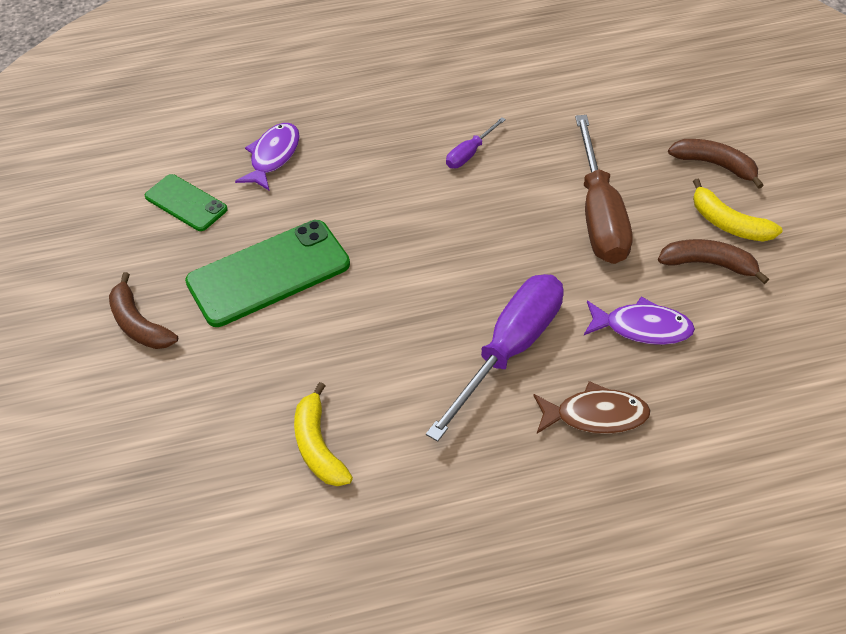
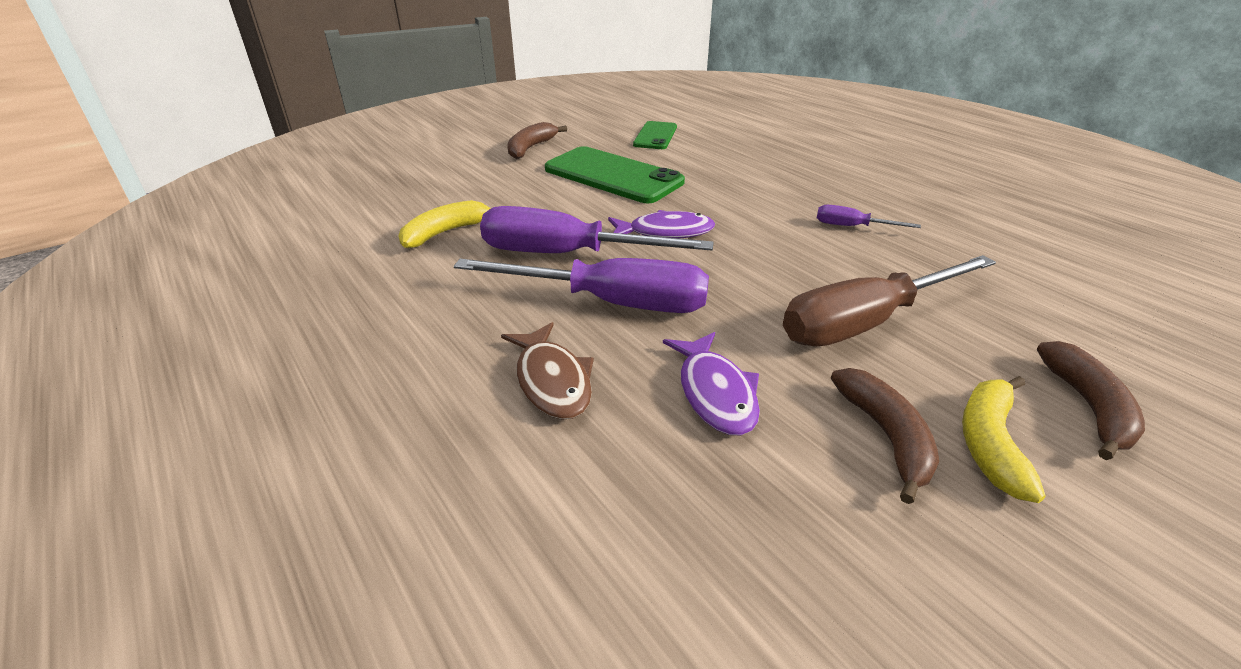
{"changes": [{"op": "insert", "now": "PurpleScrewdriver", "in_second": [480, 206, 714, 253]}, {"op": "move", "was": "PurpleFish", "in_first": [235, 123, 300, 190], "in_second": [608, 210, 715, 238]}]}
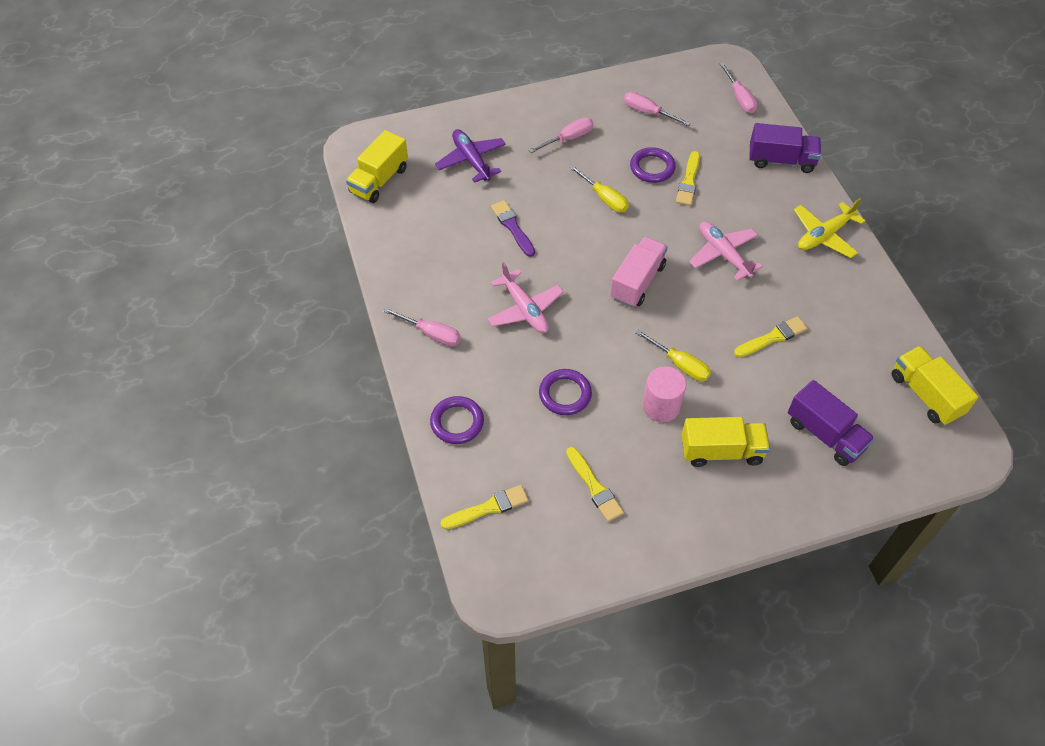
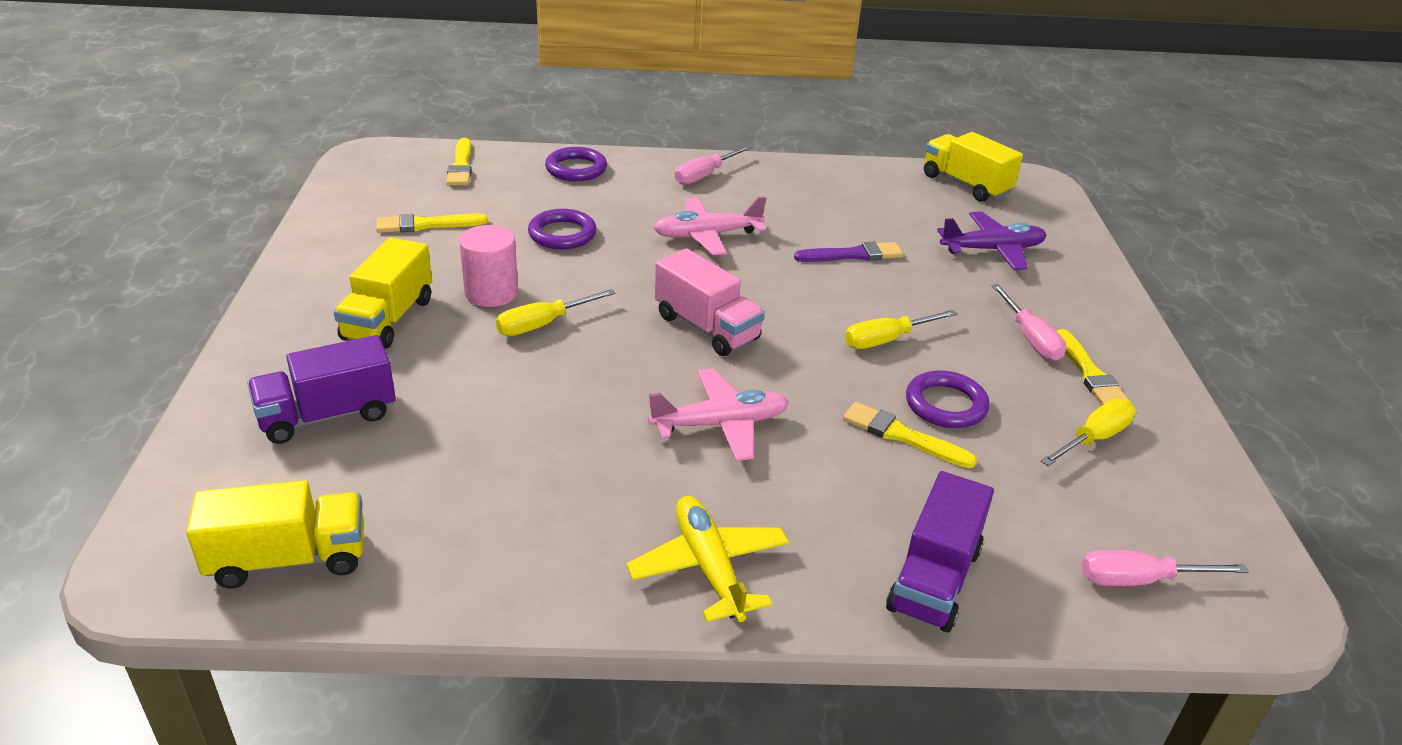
{"changes": [{"op": "move", "was": "YellowBrush", "in_first": [734, 316, 808, 357], "in_second": [1057, 329, 1129, 405]}, {"op": "recolor", "was": "PinkScrewdriver", "now": "YellowScrewdriver", "in_first": [624, 92, 691, 126], "in_second": [1041, 398, 1136, 466]}]}
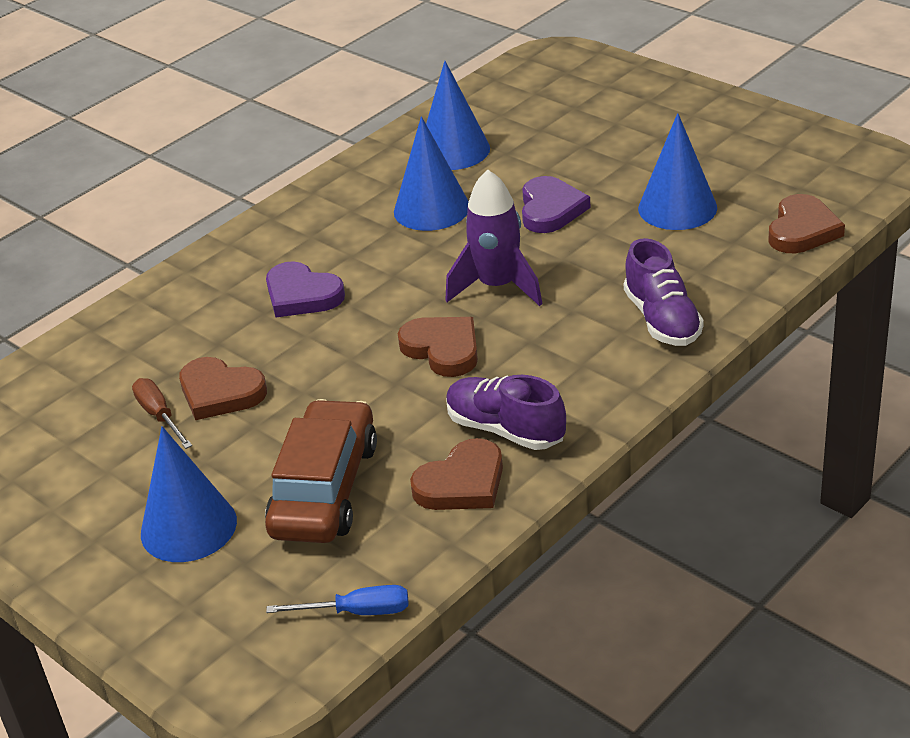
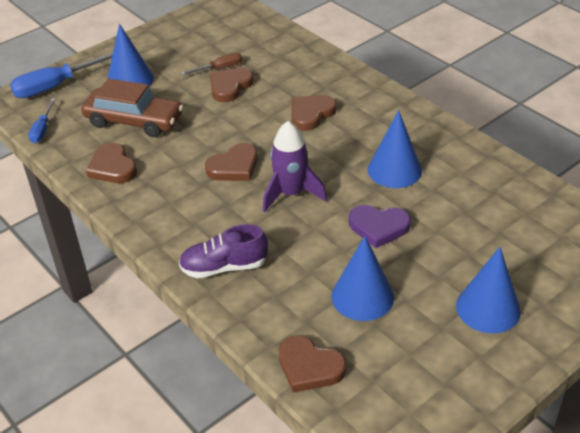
{"changes": [{"op": "delete", "was": "PurpleShoe", "in_first": [446, 375, 566, 450]}, {"op": "insert", "now": "BlueScrewdriver", "in_second": [10, 53, 113, 98]}, {"op": "move", "was": "BlueCone", "in_first": [426, 61, 490, 170], "in_second": [456, 247, 521, 333]}, {"op": "recolor", "was": "PurpleHeart", "now": "BrownHeart", "in_first": [266, 261, 345, 317], "in_second": [292, 95, 336, 131]}]}
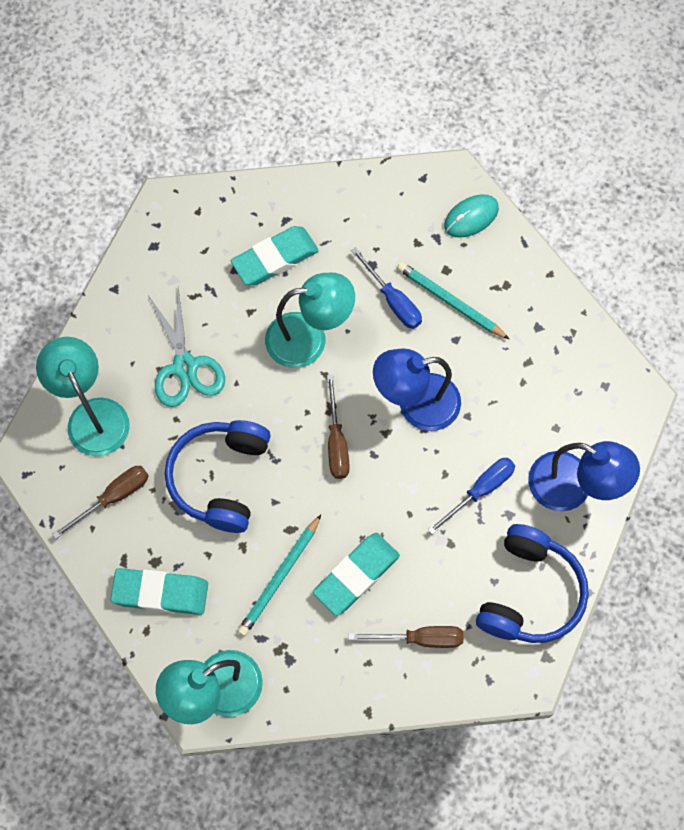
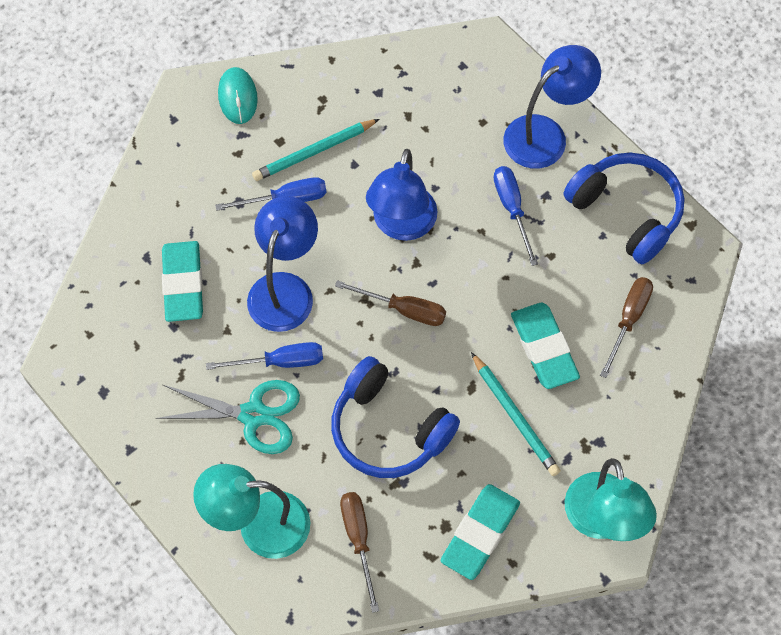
{"changes": [{"op": "insert", "now": "BlueScrewdriver", "in_second": [206, 342, 323, 370]}, {"op": "recolor", "was": "TurquoiseLamp", "now": "BlueLamp", "in_first": [265, 273, 355, 368], "in_second": [247, 196, 318, 332]}]}
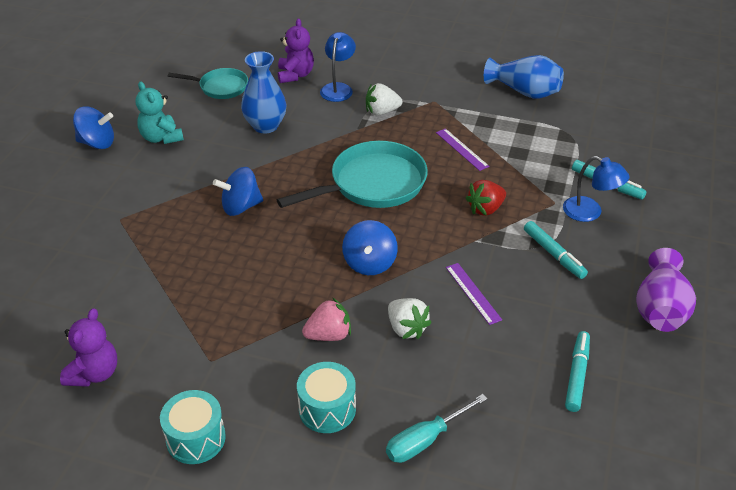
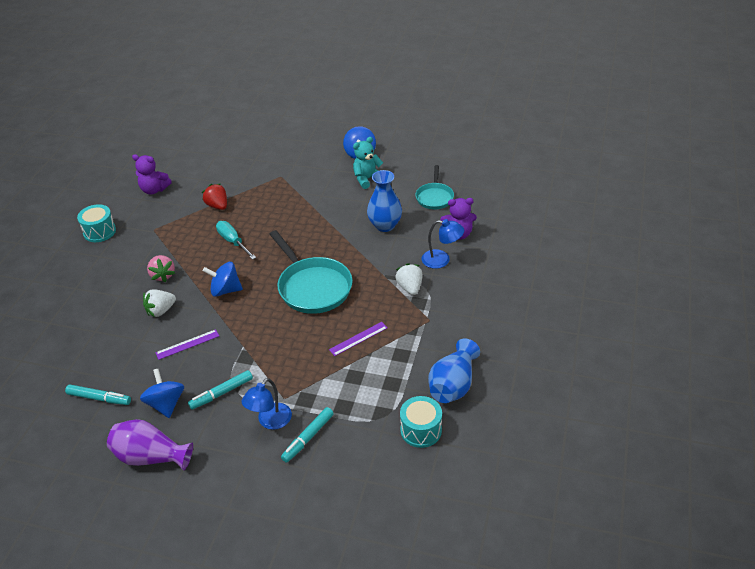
{"changes": [{"op": "move", "was": "BlueSpinningTop", "in_first": [213, 167, 263, 216], "in_second": [140, 369, 184, 418]}, {"op": "move", "was": "TurquoiseDrum", "in_first": [297, 362, 356, 433], "in_second": [400, 396, 442, 448]}, {"op": "move", "was": "TurquoiseScrewdriver", "in_first": [386, 394, 488, 463], "in_second": [216, 221, 256, 260]}, {"op": "move", "was": "RedStrawberry", "in_first": [466, 180, 506, 216], "in_second": [202, 184, 227, 210]}]}
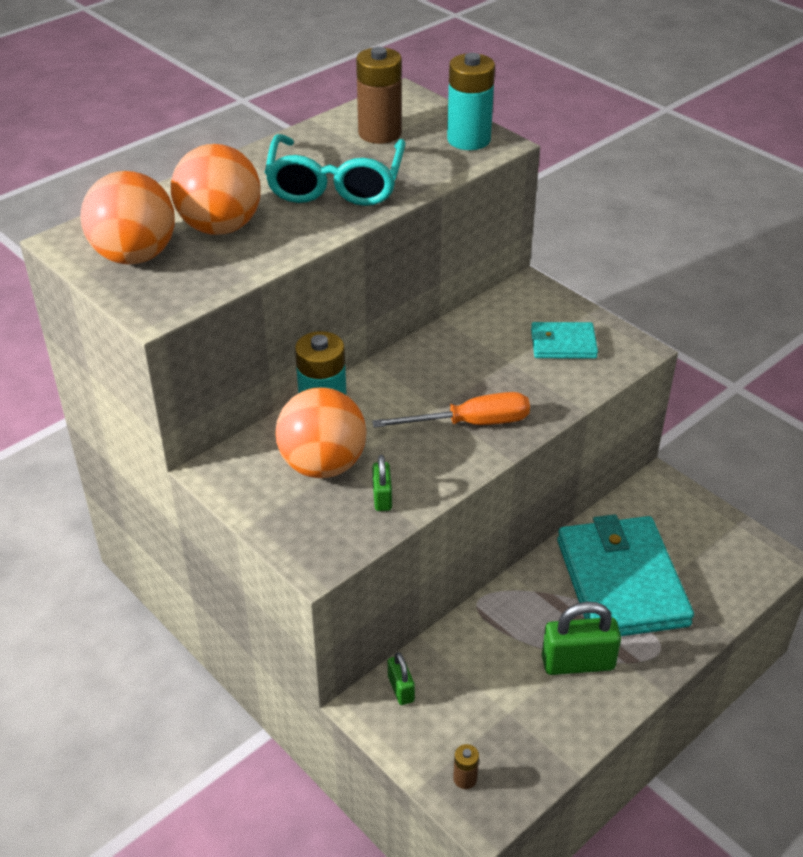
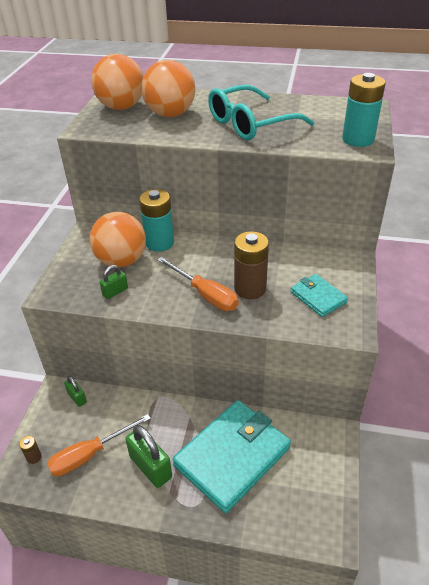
{"changes": [{"op": "insert", "now": "OrangeScrewdriver", "in_second": [47, 414, 151, 476]}, {"op": "move", "was": "BrownBattery", "in_first": [356, 47, 402, 144], "in_second": [234, 231, 269, 299]}, {"op": "rotate", "was": "GreenPadlock", "in_first": [388, 652, 415, 705], "in_second": [64, 376, 87, 407], "clockwise": -75}]}
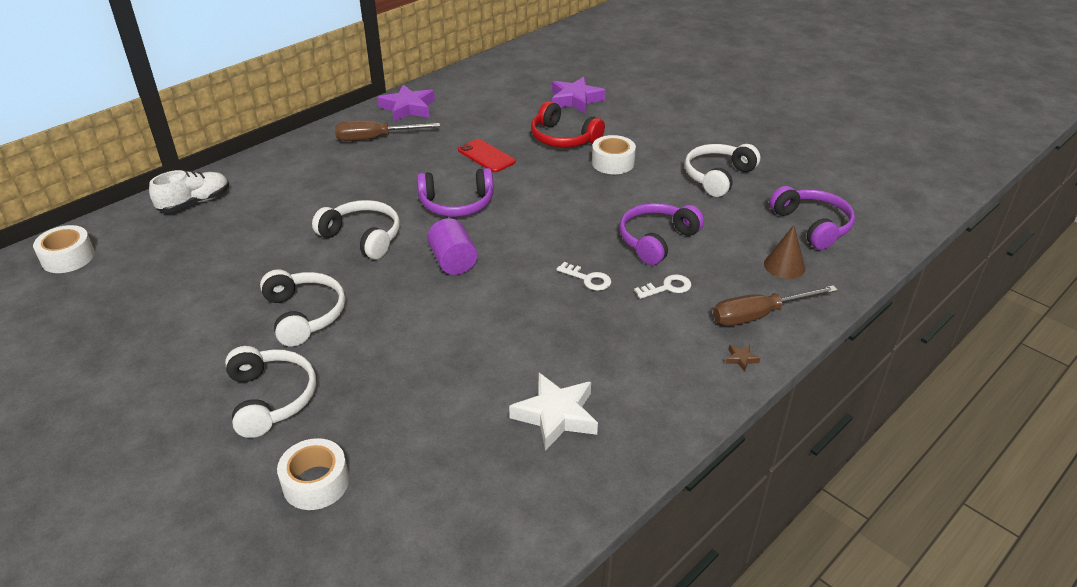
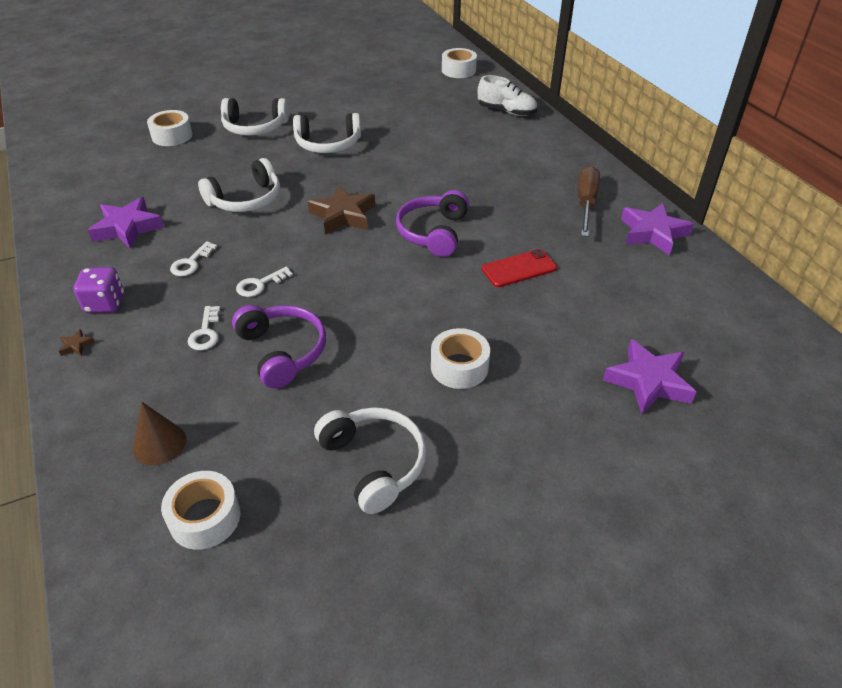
{"changes": [{"op": "delete", "was": "RedHeadphones", "in_first": [531, 101, 605, 147]}, {"op": "delete", "was": "BrownScrewdriver", "in_first": [713, 285, 838, 326]}, {"op": "insert", "now": "PurpleDice", "in_second": [73, 267, 124, 313]}, {"op": "insert", "now": "WhiteKey", "in_second": [170, 241, 217, 276]}, {"op": "move", "was": "WhiteHeadphones", "in_first": [312, 200, 400, 259], "in_second": [198, 158, 280, 212]}, {"op": "replace", "was": "PurpleCylinder", "now": "BrownStar", "in_first": [427, 218, 478, 275], "in_second": [308, 185, 375, 234]}, {"op": "replace", "was": "PurpleHeadphones", "now": "WhiteTape", "in_first": [770, 186, 855, 250], "in_second": [161, 471, 240, 550]}, {"op": "recolor", "was": "WhiteStar", "now": "PurpleStar", "in_first": [509, 373, 598, 451], "in_second": [88, 197, 164, 249]}, {"op": "rotate", "was": "WhiteShoe", "in_first": [149, 170, 229, 213], "in_second": [478, 75, 537, 116], "clockwise": -45}]}
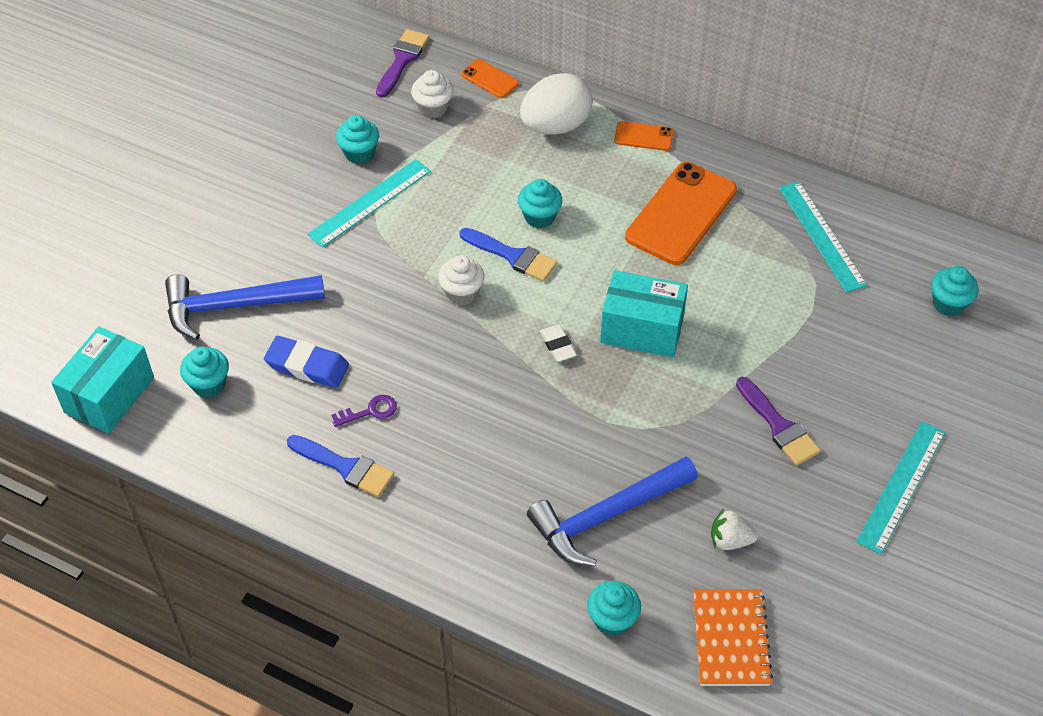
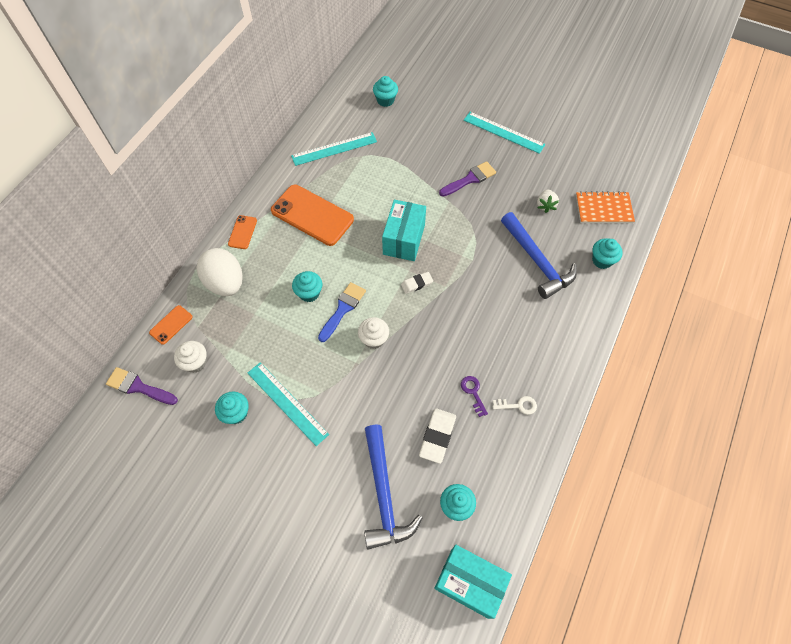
{"changes": [{"op": "replace", "was": "BlueBrush", "now": "WhiteKey", "in_first": [287, 435, 394, 497], "in_second": [492, 396, 537, 415]}, {"op": "recolor", "was": "BlueEraser", "now": "WhiteEraser", "in_first": [264, 336, 349, 388], "in_second": [419, 408, 456, 464]}]}
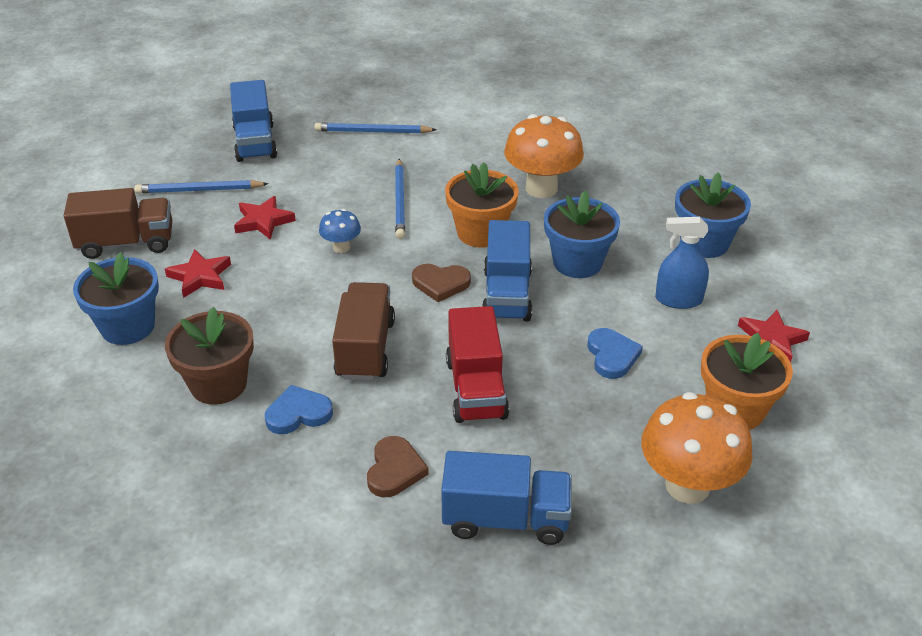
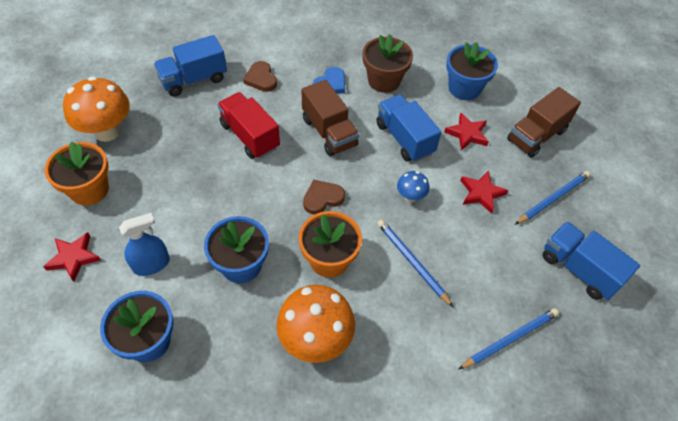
{"changes": [{"op": "delete", "was": "BlueHeart", "in_first": [588, 328, 643, 379]}, {"op": "move", "was": "BlueTruck", "in_first": [482, 220, 532, 322], "in_second": [376, 94, 441, 162]}]}
